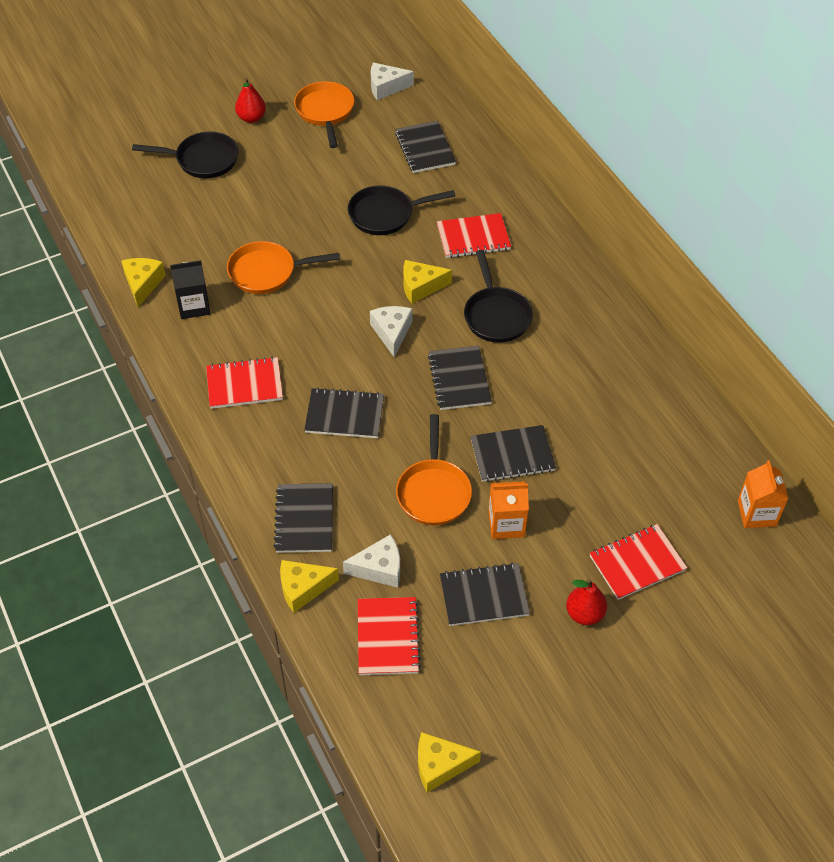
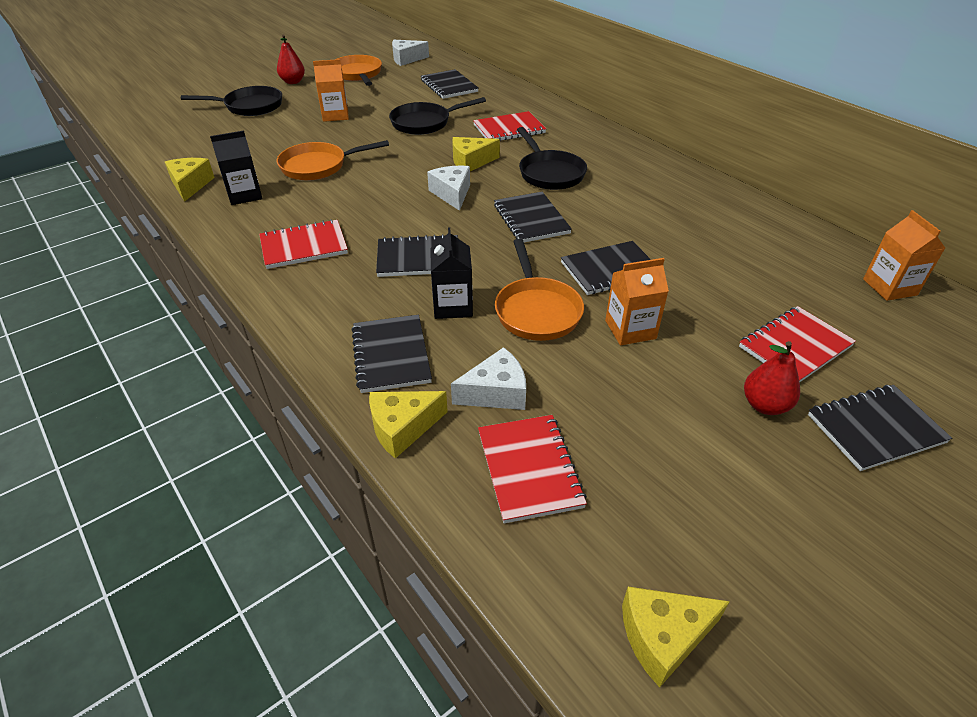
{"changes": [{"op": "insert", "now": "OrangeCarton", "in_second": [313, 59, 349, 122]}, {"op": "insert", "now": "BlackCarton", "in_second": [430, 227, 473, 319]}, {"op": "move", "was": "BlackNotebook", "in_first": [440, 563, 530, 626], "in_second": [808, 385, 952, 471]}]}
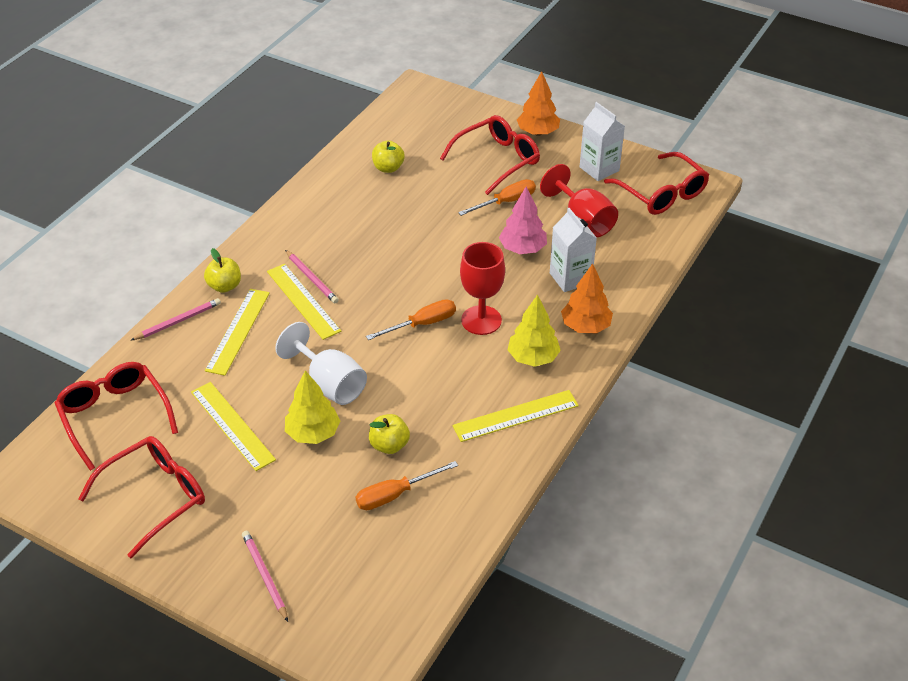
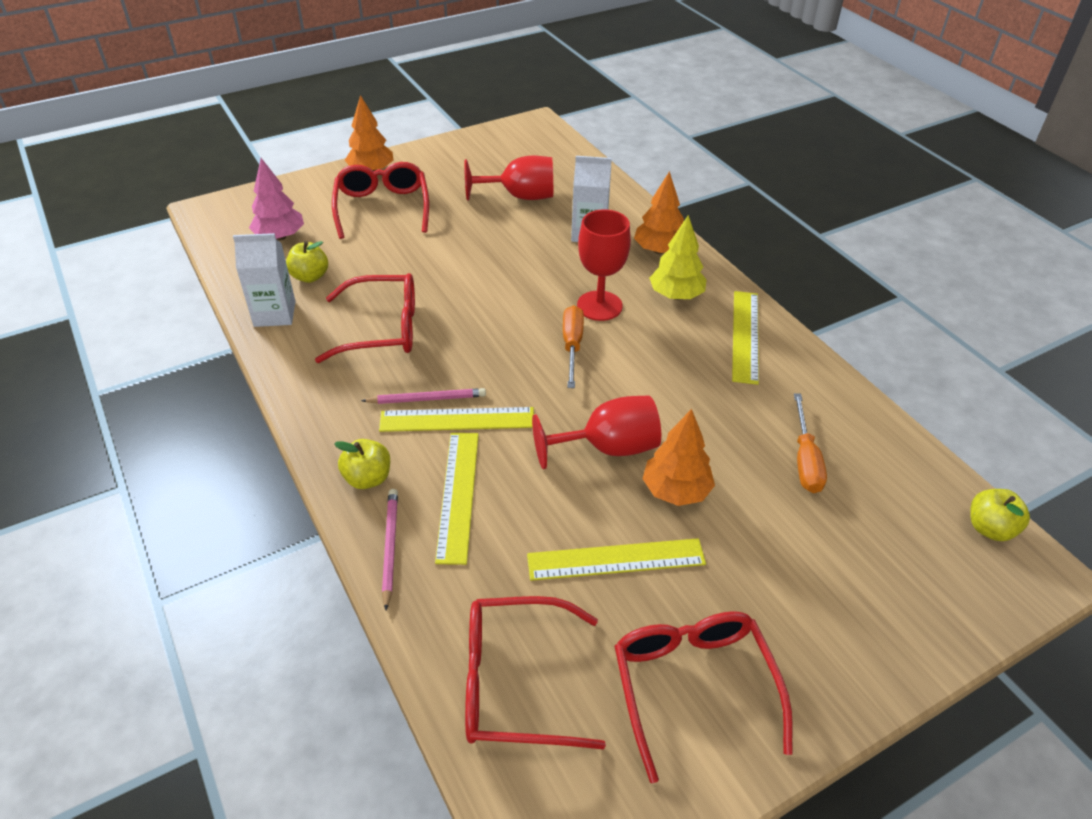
{"changes": [{"op": "delete", "was": "PinkPencil", "in_first": [242, 531, 288, 622]}, {"op": "delete", "was": "OrangeScrewdriver", "in_first": [458, 179, 536, 216]}, {"op": "move", "was": "YellowApple", "in_first": [369, 414, 410, 454], "in_second": [970, 489, 1030, 541]}, {"op": "move", "was": "PinkTree", "in_first": [499, 187, 547, 254], "in_second": [249, 158, 304, 241]}, {"op": "move", "was": "WhiteCarton", "in_first": [580, 102, 625, 181], "in_second": [233, 233, 296, 327]}, {"op": "move", "was": "RedGlasses", "in_first": [604, 152, 709, 215], "in_second": [315, 273, 415, 363]}, {"op": "recolor", "was": "WhiteGoblet", "now": "RedGoblet", "in_first": [275, 322, 367, 405], "in_second": [532, 395, 661, 469]}, {"op": "recolor", "was": "YellowTree", "now": "OrangeTree", "in_first": [285, 370, 340, 444], "in_second": [642, 409, 715, 506]}, {"op": "rotate", "was": "YellowRuler", "in_first": [205, 289, 270, 376], "in_second": [435, 433, 479, 565], "clockwise": 45}]}
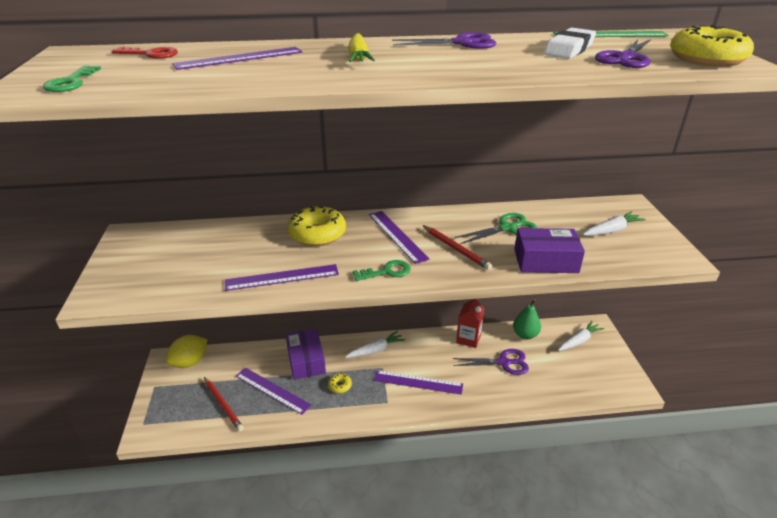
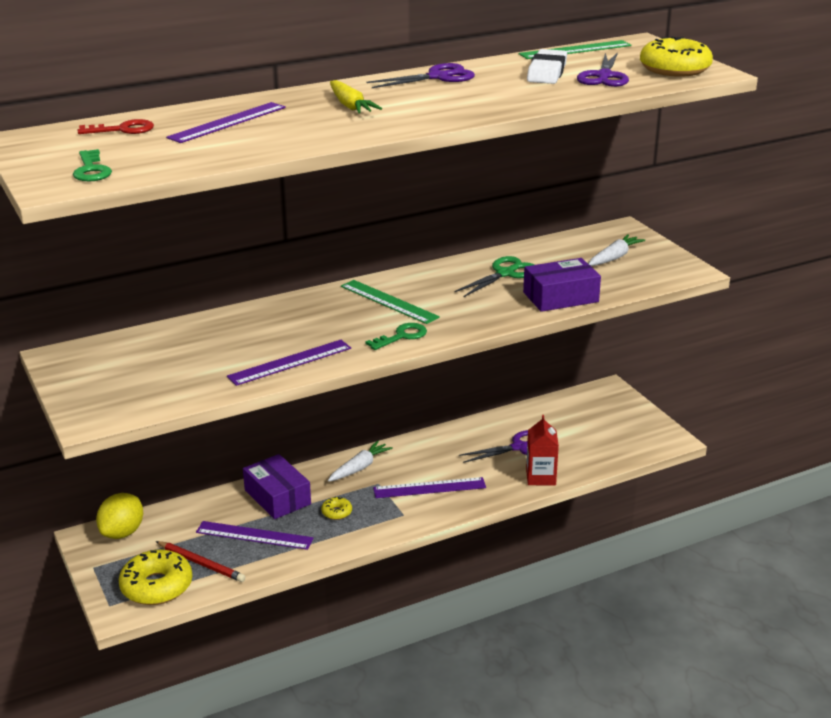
{"changes": [{"op": "delete", "was": "RedPencil", "in_first": [423, 225, 492, 270]}, {"op": "delete", "was": "GreenPear", "in_first": [513, 299, 541, 339]}, {"op": "delete", "was": "WhiteCarrot", "in_first": [558, 321, 604, 351]}, {"op": "move", "was": "YellowDonut", "in_first": [287, 206, 346, 246], "in_second": [119, 550, 192, 605]}, {"op": "move", "was": "RedCarton", "in_first": [456, 299, 484, 348], "in_second": [526, 415, 559, 485]}, {"op": "recolor", "was": "PurpleRuler", "now": "GreenRuler", "in_first": [369, 211, 430, 264], "in_second": [341, 280, 440, 324]}]}
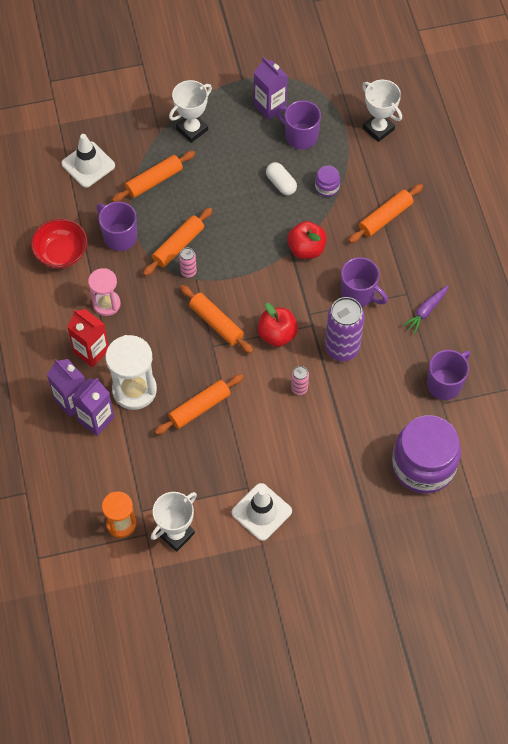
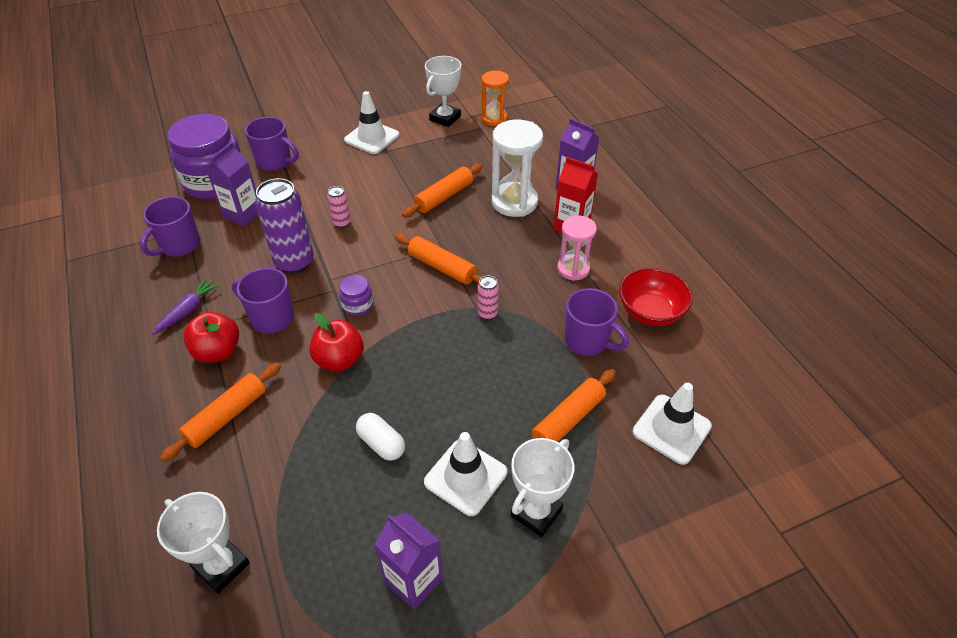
{"changes": [{"op": "delete", "was": "OrangeRollingPin", "in_first": [143, 207, 213, 276]}, {"op": "insert", "now": "WhiteTrafficCone", "in_second": [424, 432, 507, 516]}, {"op": "move", "was": "PurpleCarton", "in_first": [72, 378, 114, 436], "in_second": [206, 142, 258, 227]}, {"op": "move", "was": "RedApple", "in_first": [257, 303, 298, 347], "in_second": [183, 312, 239, 363]}, {"op": "move", "was": "PurpleMug", "in_first": [276, 100, 321, 149], "in_second": [245, 117, 299, 171]}, {"op": "move", "was": "PurpleJar", "in_first": [315, 165, 340, 197], "in_second": [339, 275, 373, 316]}]}
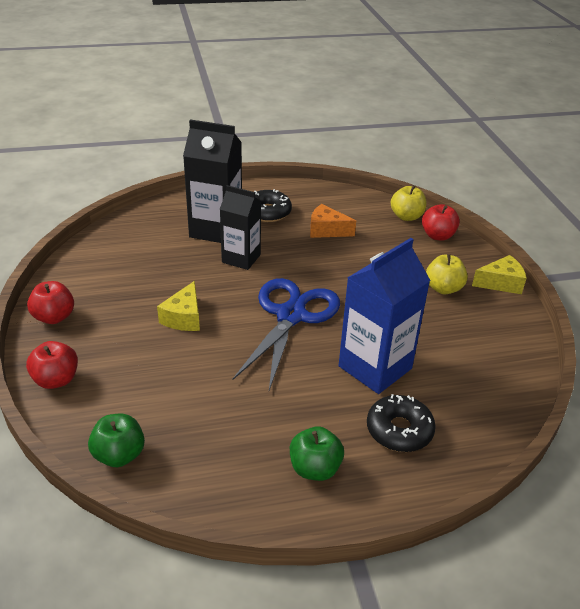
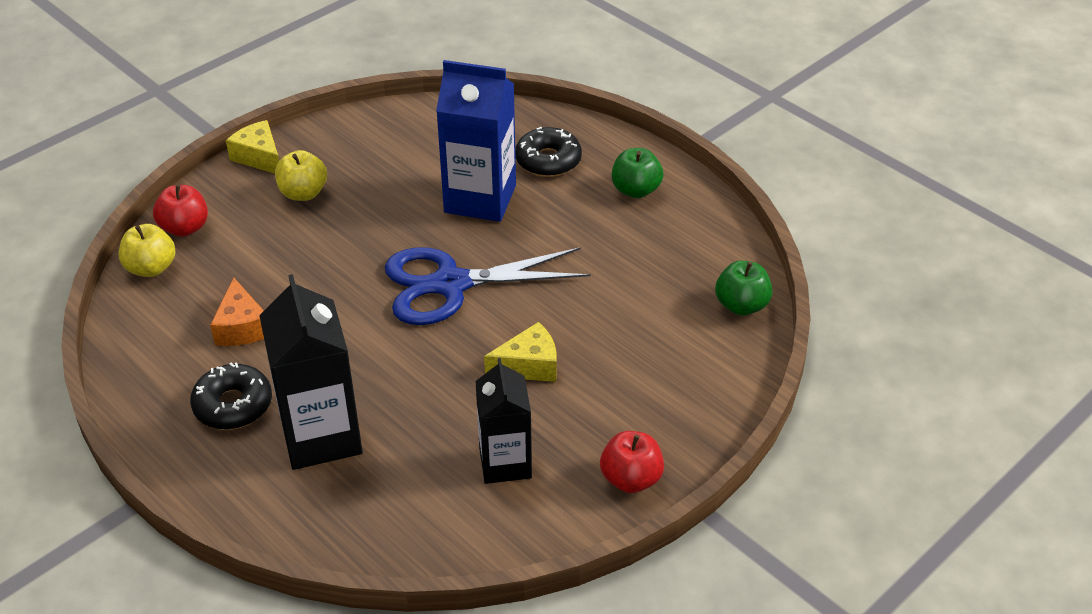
{"changes": [{"op": "delete", "was": "RedApple", "in_first": [26, 341, 78, 389]}, {"op": "move", "was": "BlackCarton", "in_first": [220, 185, 261, 270], "in_second": [476, 358, 532, 484]}]}
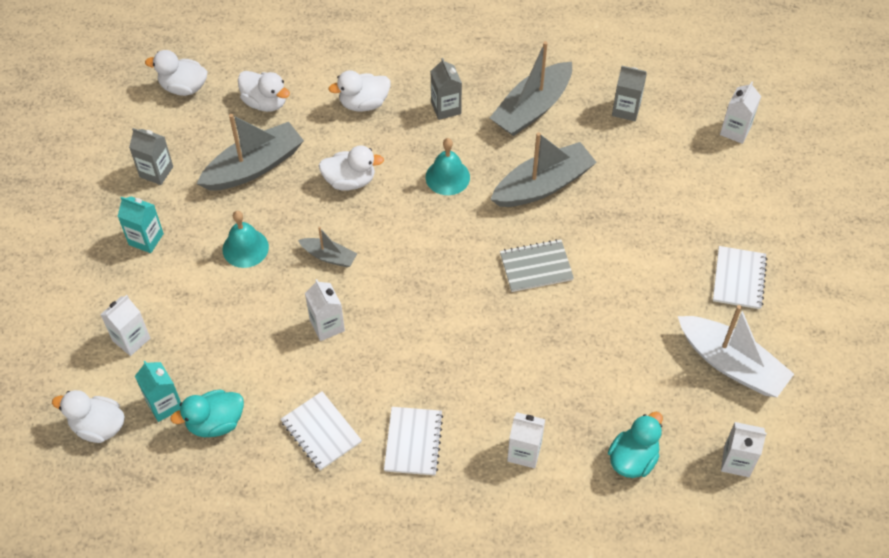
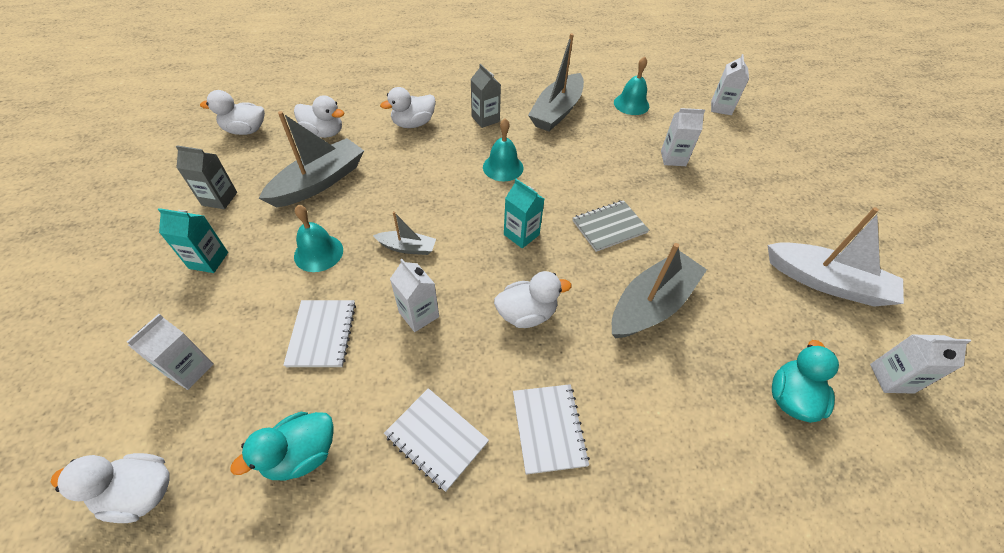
{"changes": [{"op": "move", "was": "TurquoiseCarton", "in_first": [135, 361, 181, 422], "in_second": [504, 179, 544, 248]}, {"op": "move", "was": "WhiteDuck", "in_first": [318, 145, 384, 191], "in_second": [494, 271, 572, 328]}, {"op": "move", "was": "GreyBoat", "in_first": [490, 132, 597, 207], "in_second": [612, 243, 707, 338]}, {"op": "move", "was": "WhiteCarton", "in_first": [507, 412, 545, 468], "in_second": [661, 108, 705, 166]}, {"op": "move", "was": "WhiteNotebook", "in_first": [713, 246, 767, 309], "in_second": [283, 300, 356, 367]}, {"op": "replace", "was": "GreyCarton", "now": "TurquoiseBell", "in_first": [612, 66, 647, 121], "in_second": [614, 56, 649, 115]}]}
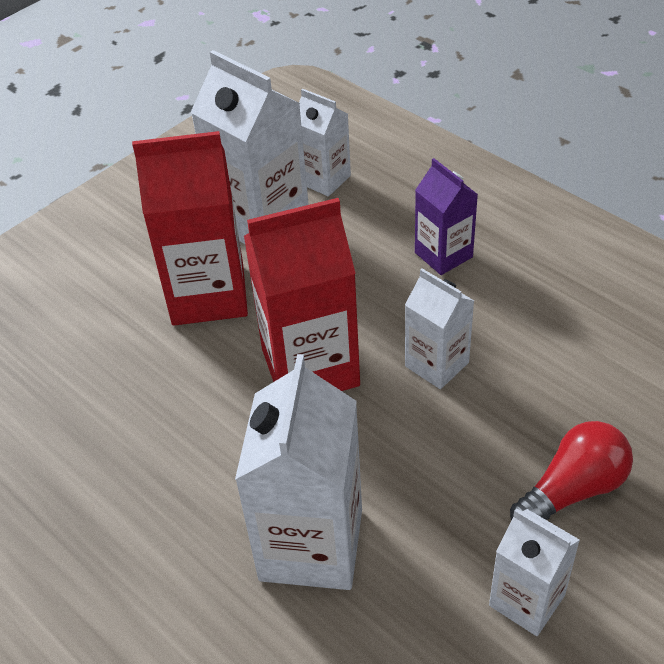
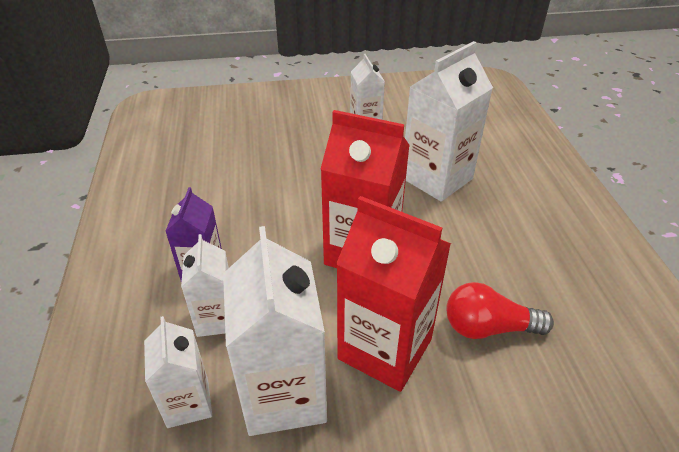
{"changes": [{"op": "move", "was": "WhiteCarton", "in_first": [405, 269, 474, 389], "in_second": [181, 234, 229, 337]}, {"op": "move", "was": "RedLightBulb", "in_first": [510, 421, 633, 520], "in_second": [446, 282, 554, 339]}]}
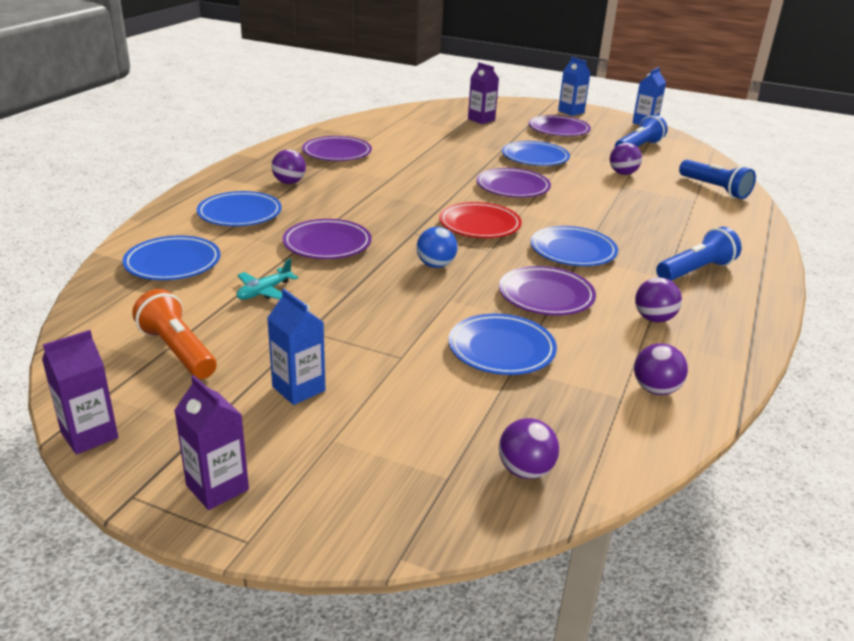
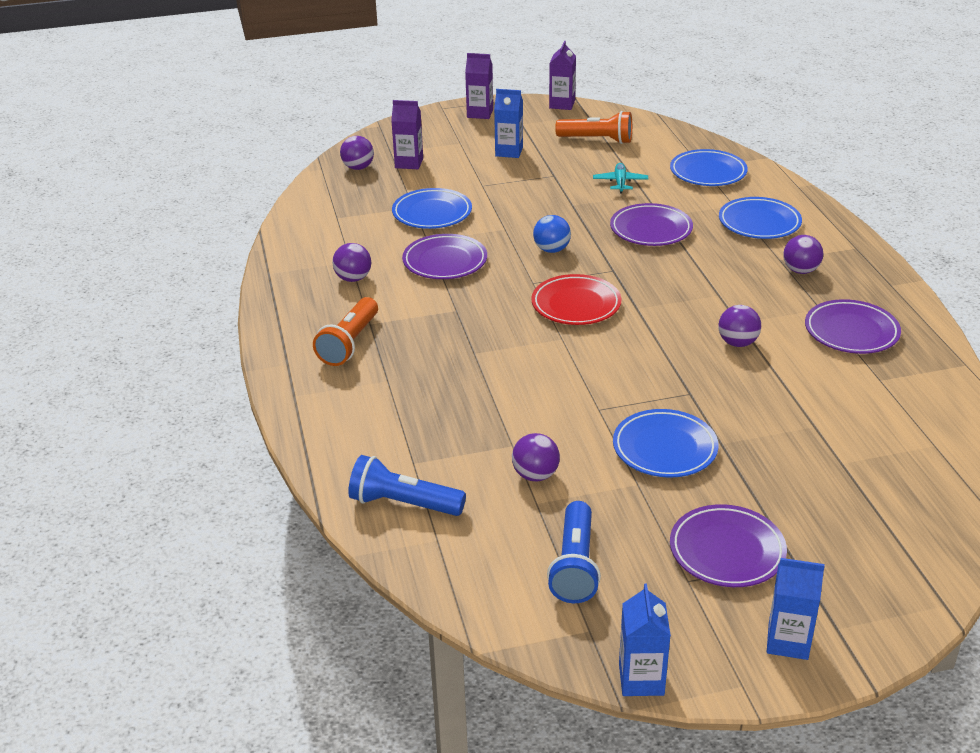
{"changes": [{"op": "delete", "was": "PurplePlate", "in_first": [476, 168, 551, 197]}, {"op": "delete", "was": "BluePlate", "in_first": [531, 226, 618, 266]}, {"op": "move", "was": "PurpleCarton", "in_first": [468, 62, 499, 124], "in_second": [391, 100, 423, 169]}, {"op": "move", "was": "PurpleBall", "in_first": [634, 343, 688, 395], "in_second": [718, 305, 761, 347]}, {"op": "recolor", "was": "BlueFlashlight", "now": "OrangeFlashlight", "in_first": [656, 227, 742, 281], "in_second": [313, 297, 378, 366]}]}
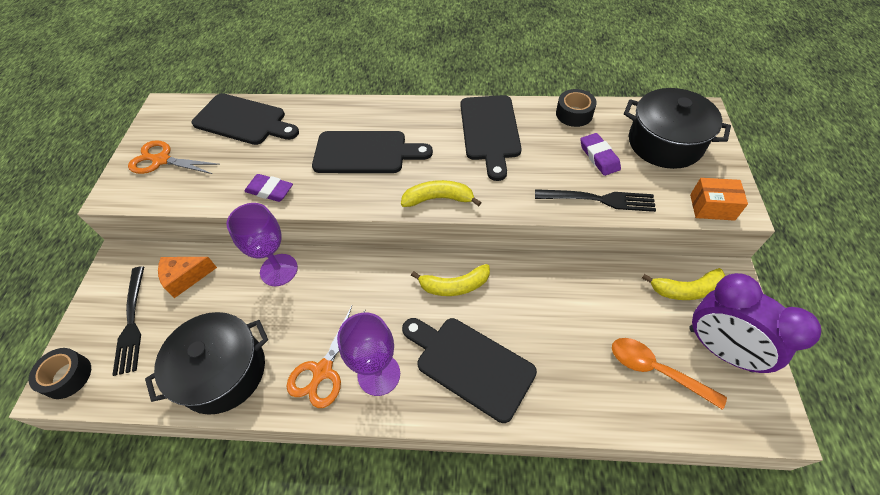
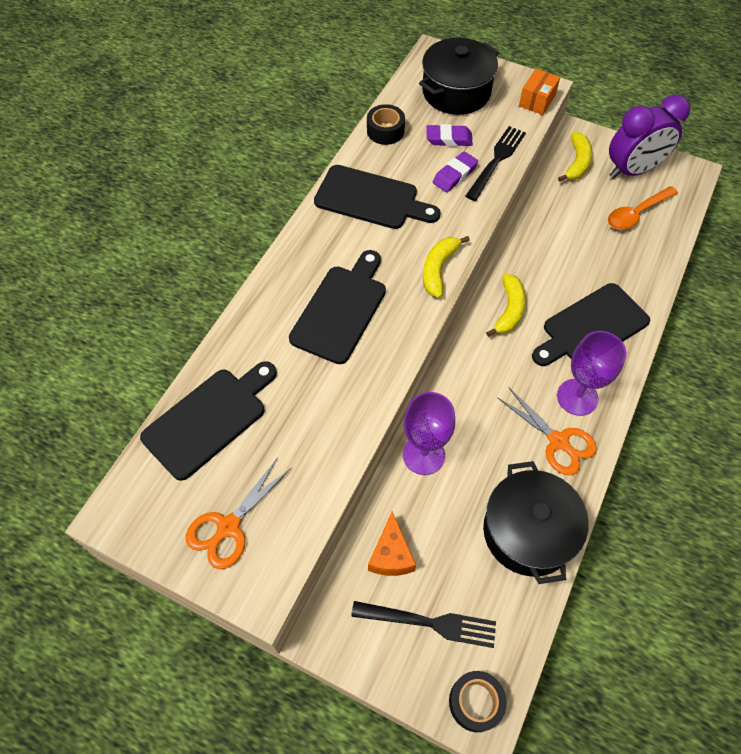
{"changes": [{"op": "move", "was": "PurpleEraser", "in_first": [244, 174, 293, 202], "in_second": [433, 151, 478, 192]}]}
